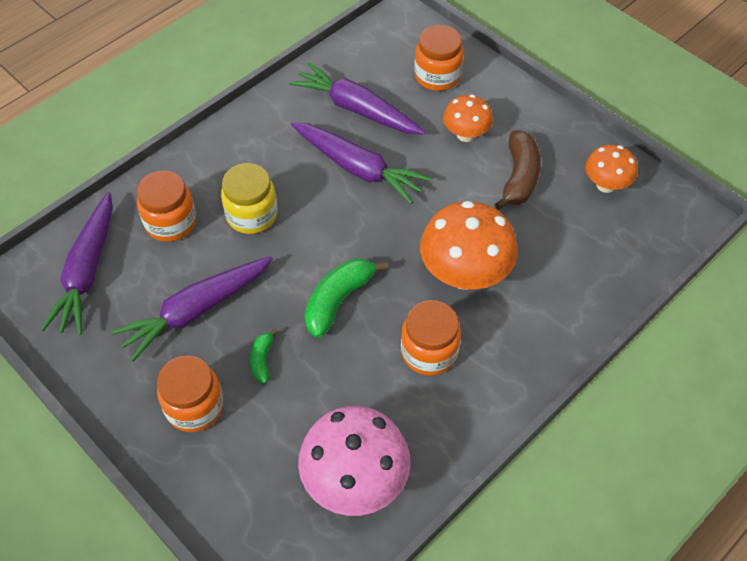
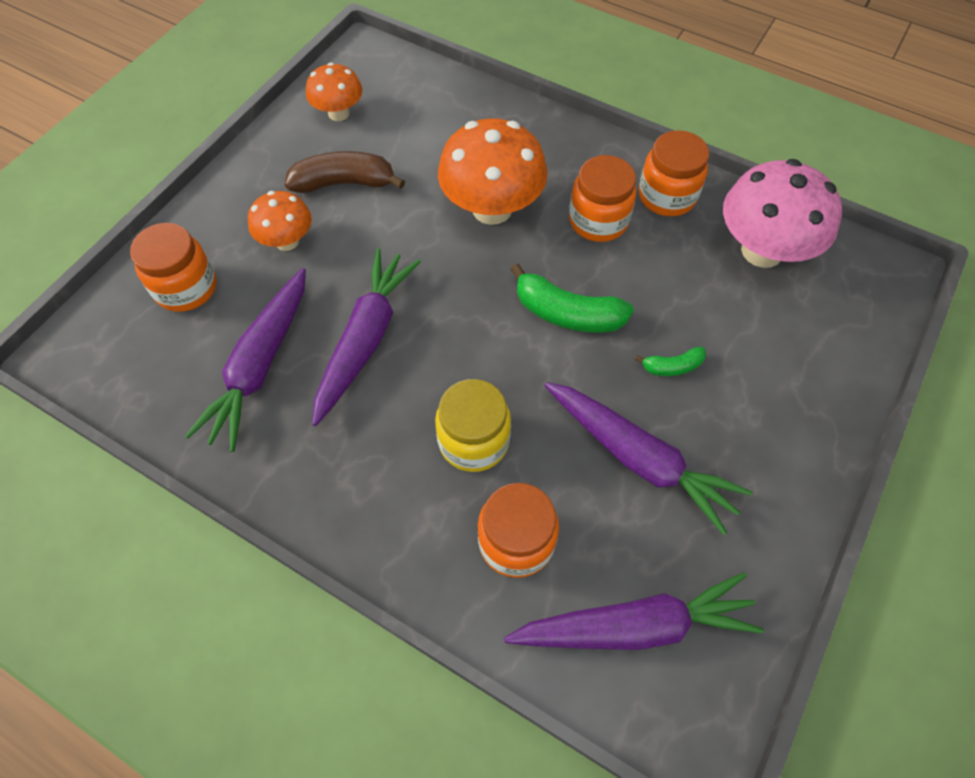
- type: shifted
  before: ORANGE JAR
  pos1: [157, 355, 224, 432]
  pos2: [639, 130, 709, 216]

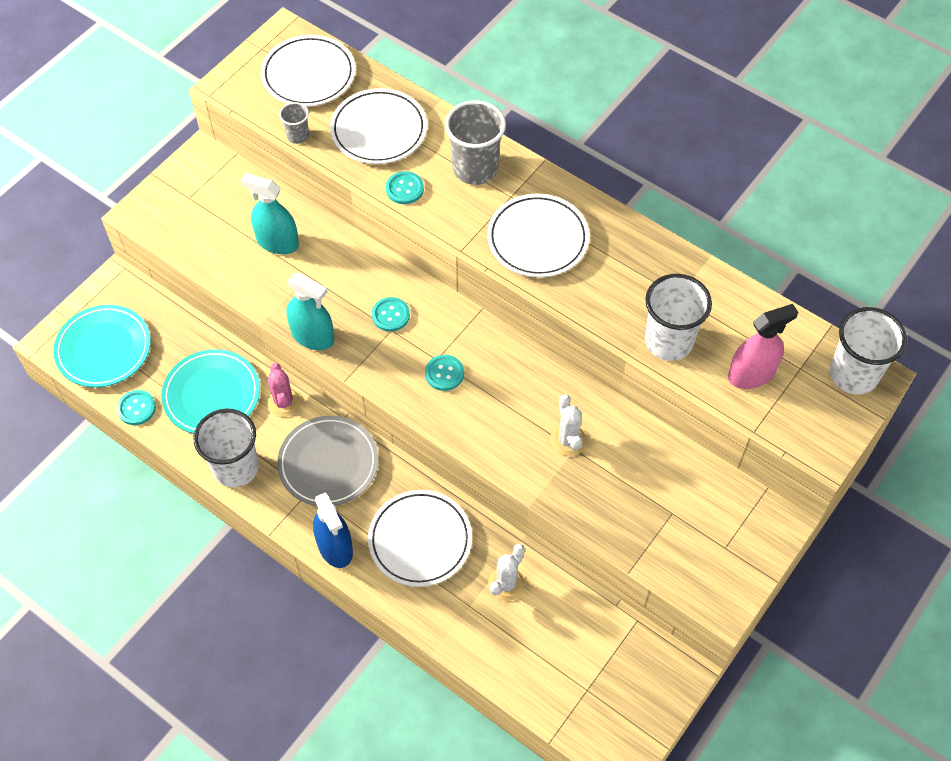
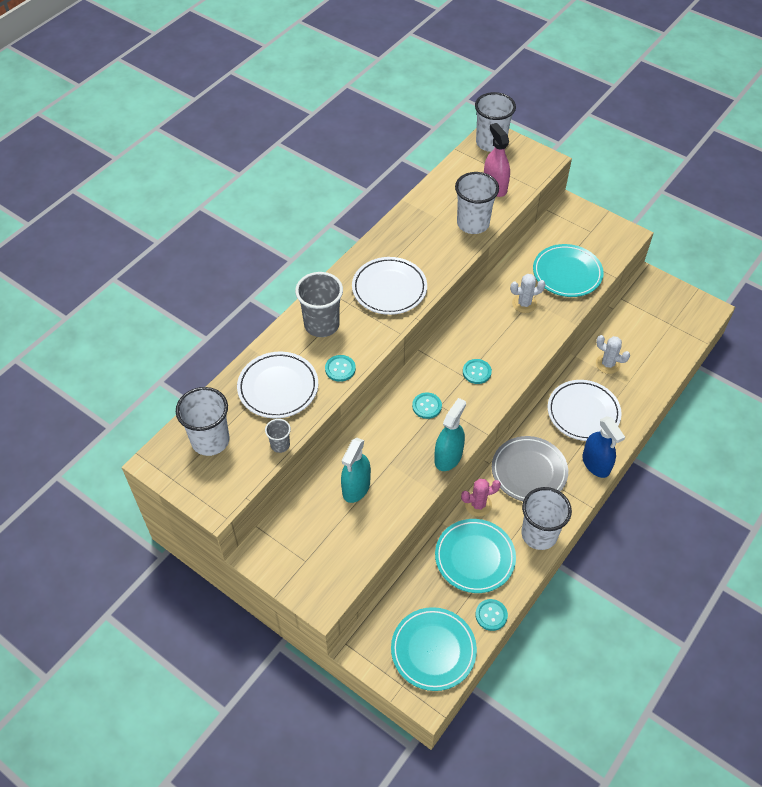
- type: swapped
  before: WHITE PLATE
  after: WHITE CUP
  pos1: [261, 35, 355, 107]
  pos2: [176, 387, 229, 456]
- type: rotated
  before: BLUE SPRAY BOTTLE
  pos1: [313, 492, 353, 568]
  pos2: [582, 416, 625, 478]
  turn: 90
- type: new
  after: TURQUOISE PLATE
  pos2: [533, 244, 603, 297]

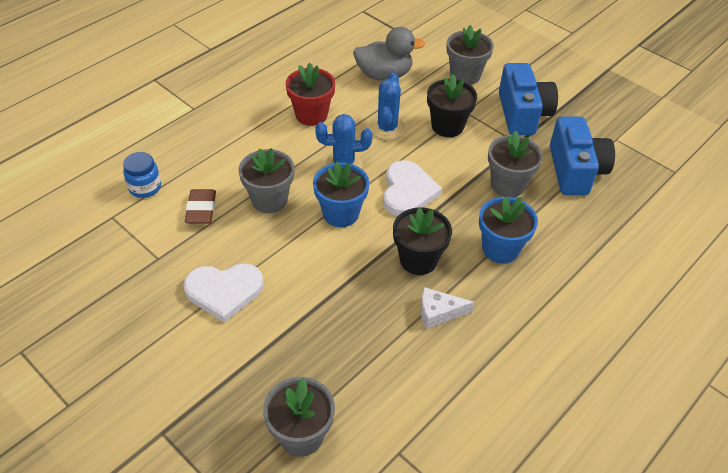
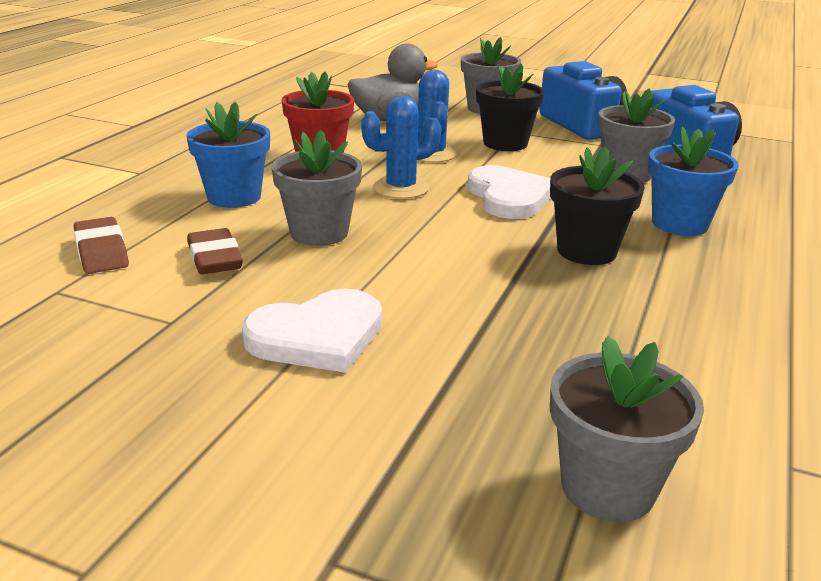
- type: swapped
  before: BLUE JAR
  after: BROWN ERASER
  pos1: [123, 152, 161, 198]
  pos2: [74, 217, 129, 274]
- type: shifted
  before: BLUE FLOWER POT
  pos1: [313, 162, 369, 227]
  pos2: [186, 102, 270, 208]
- type: gone
  before: WHITE CHEESE
  pos1: [421, 287, 474, 329]

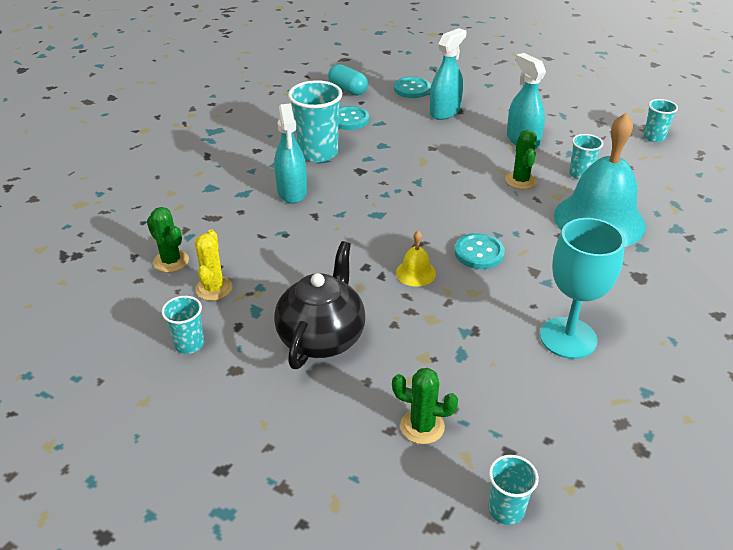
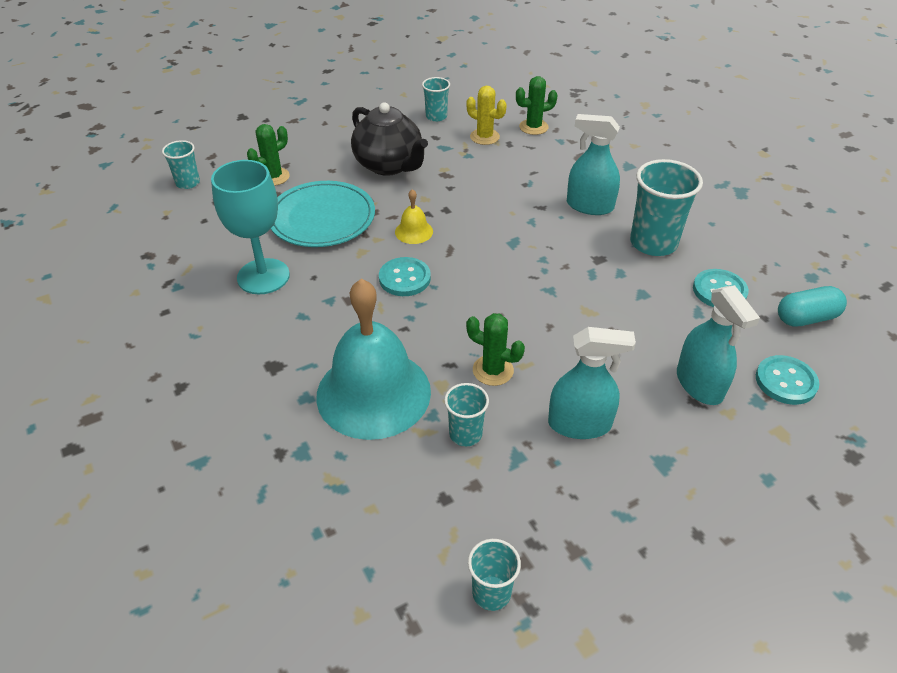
- type: new
  after: TURQUOISE PLATE
  pos2: [271, 181, 375, 247]

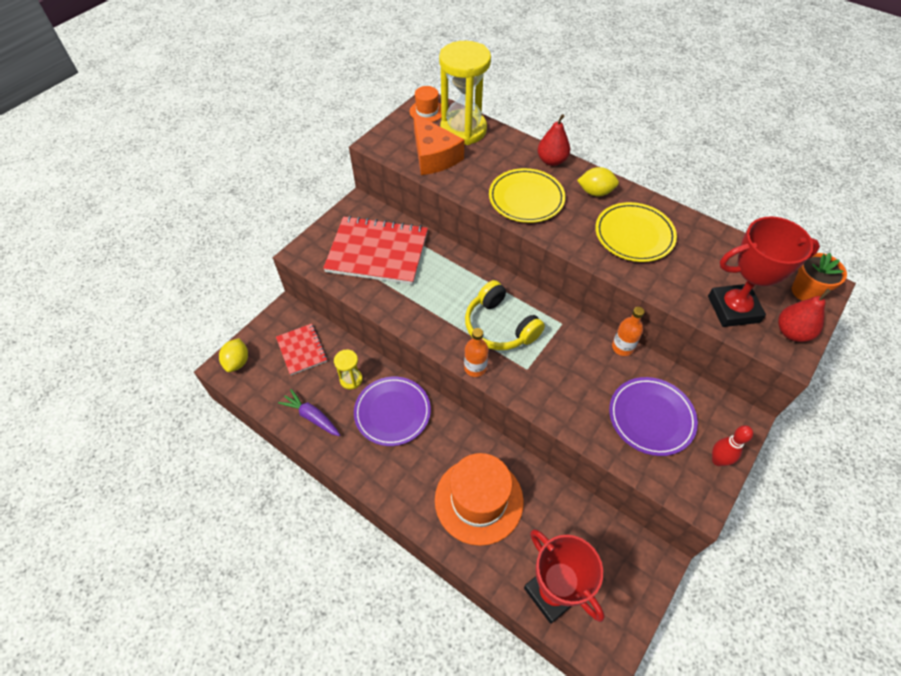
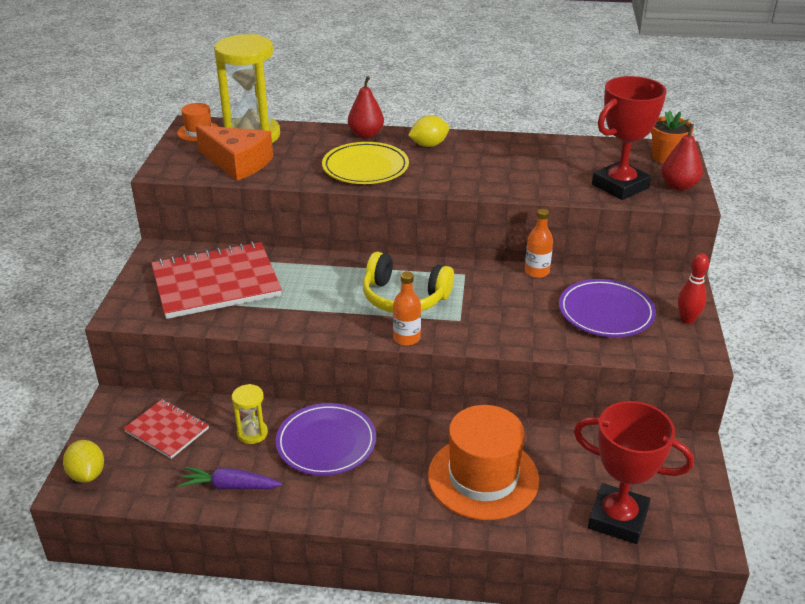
- type: gone
  before: YELLOW PLATE
  pos1: [595, 202, 677, 262]

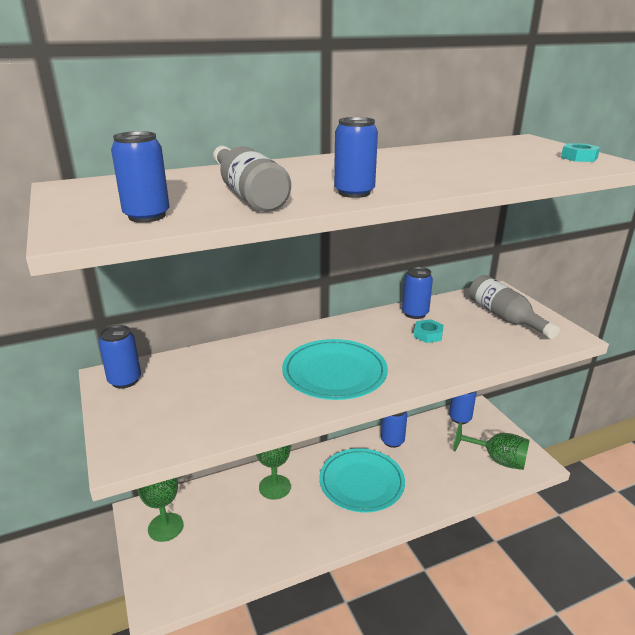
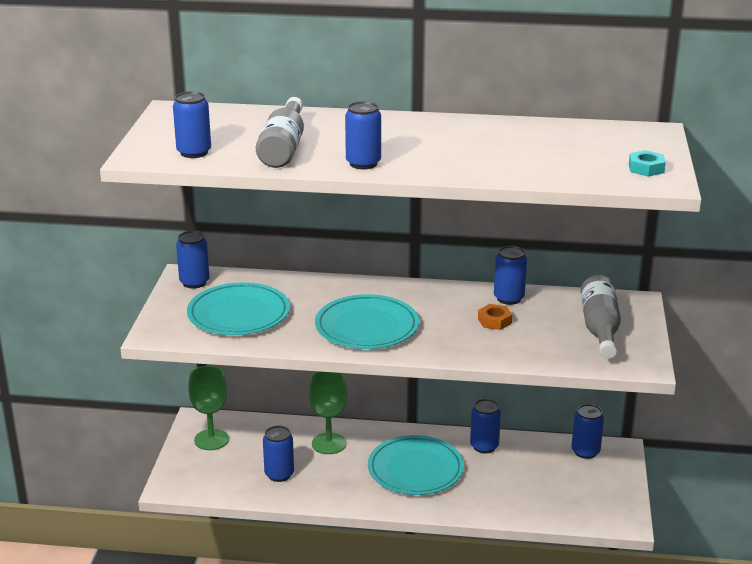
- type: repainted
  before: TURQUOISE NUT
  after: ORANGE NUT
  pos1: [414, 319, 444, 343]
  pos2: [478, 304, 512, 330]
- type: gone
  before: GREEN GOBLET
  pos1: [453, 422, 530, 470]
- type: new
  after: TURQUOISE PLATE
  pos2: [187, 282, 290, 335]
- type: new
  after: BLUE CAN
  pos2: [263, 425, 294, 482]

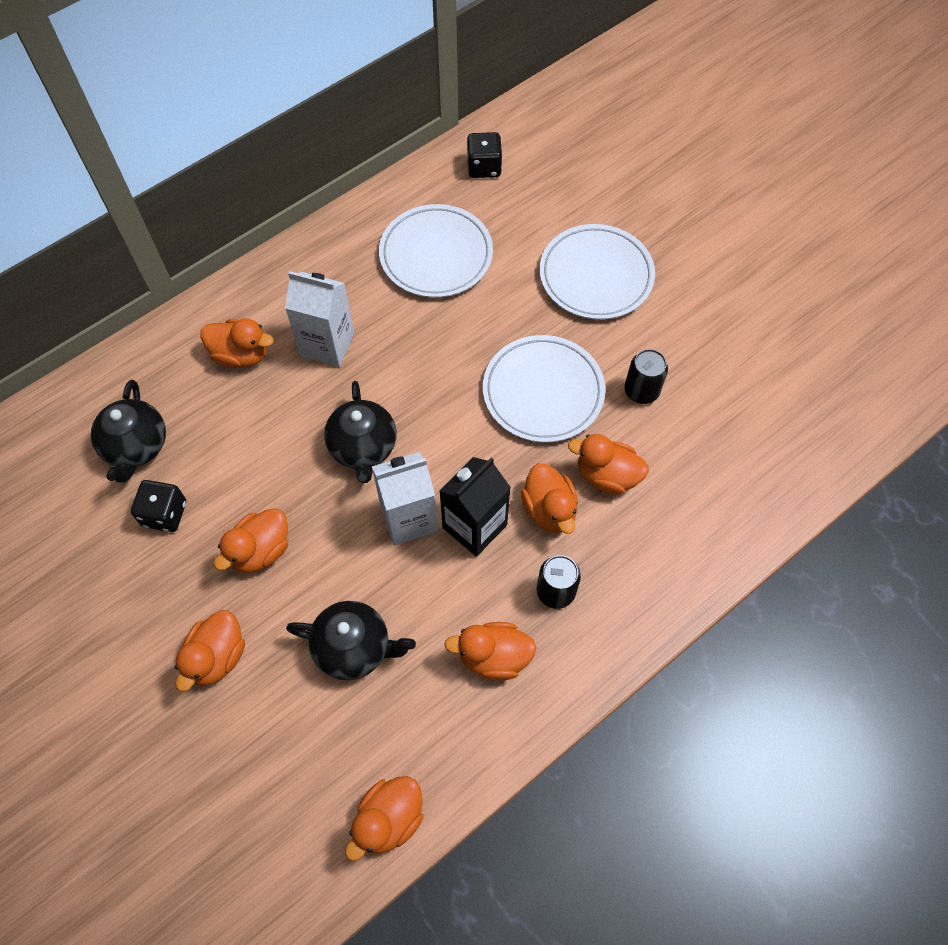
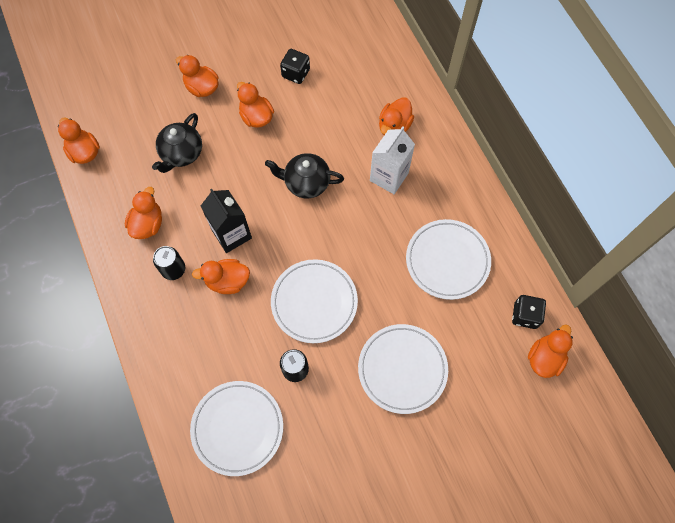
- type: gone
  before: BLACK TEAPOT
  pos1: [91, 380, 166, 483]
- type: gone
  before: WHITE CARTON
  pos1: [372, 452, 438, 545]
- type: shifted
  before: ORANGE DUCK
  pos1: [568, 434, 649, 494]
  pos2: [528, 324, 573, 378]
- type: new
  after: WHITE PLATE
  pos2: [190, 381, 283, 476]

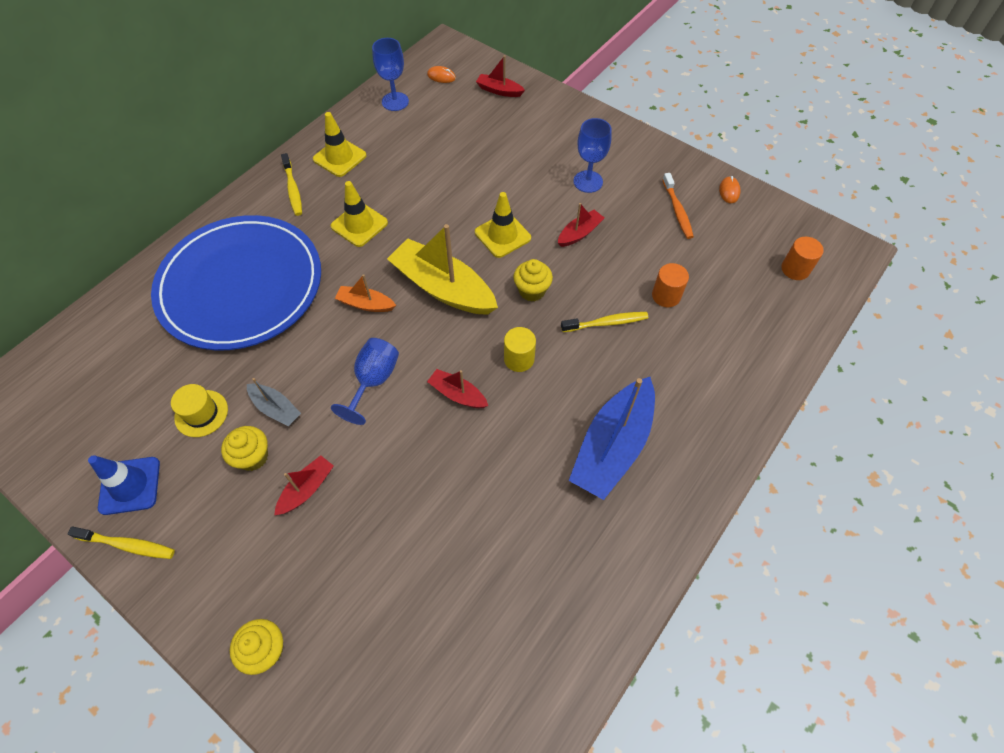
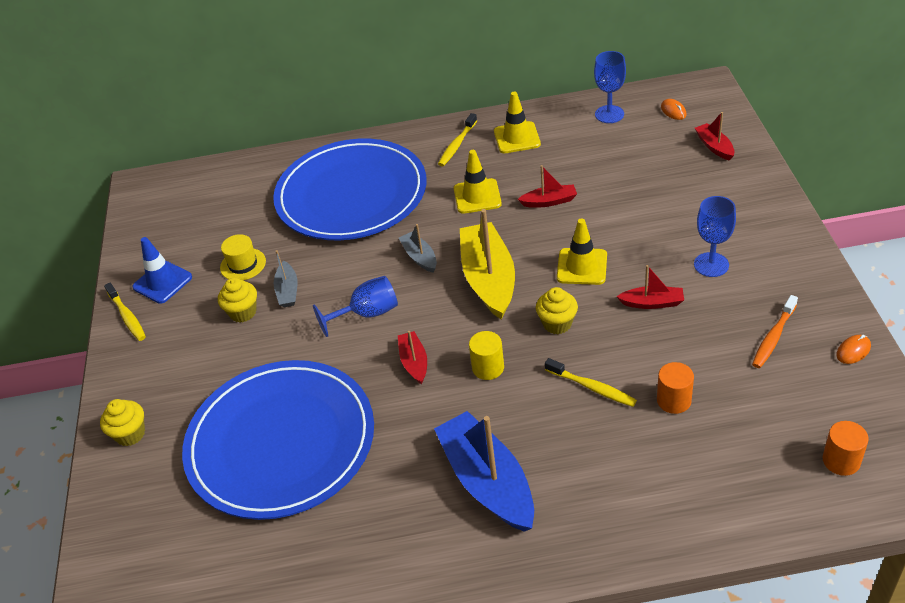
- type: shifted
  before: RED BOAT
  pos1: [274, 455, 334, 515]
  pos2: [518, 165, 577, 208]
- type: repainted
  before: ORANGE BOAT
  after: GREY BOAT
  pos1: [335, 274, 396, 312]
  pos2: [399, 224, 437, 273]
- type: rotated
  before: BLUE BOAT
  pos1: [569, 377, 655, 500]
  pos2: [434, 411, 534, 532]
  turn: 75
- type: new
  after: BLUE PLATE
  pos2: [182, 360, 374, 520]

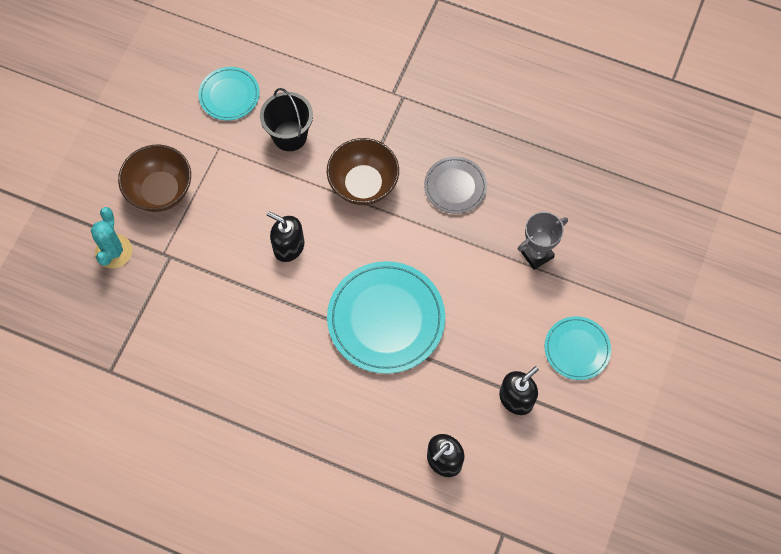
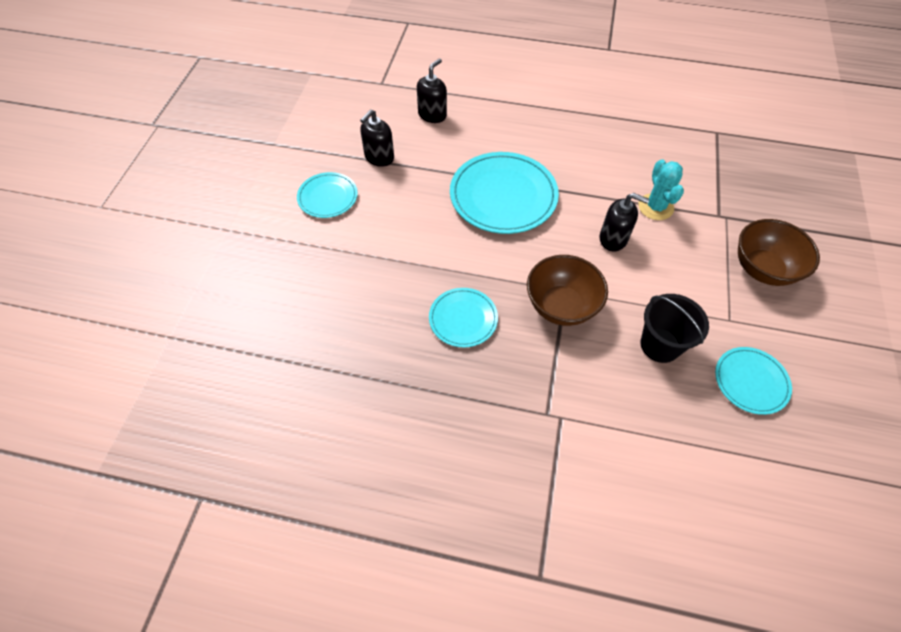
- type: shifted
  before: TURQUOISE CACTUS
  pos1: [91, 207, 132, 269]
  pos2: [638, 159, 684, 220]
- type: repainted
  before: GREY PLATE
  after: TURQUOISE PLATE
  pos1: [424, 157, 487, 214]
  pos2: [429, 288, 498, 347]
- type: gone
  before: GREY TROPHY
  pos1: [518, 212, 568, 270]

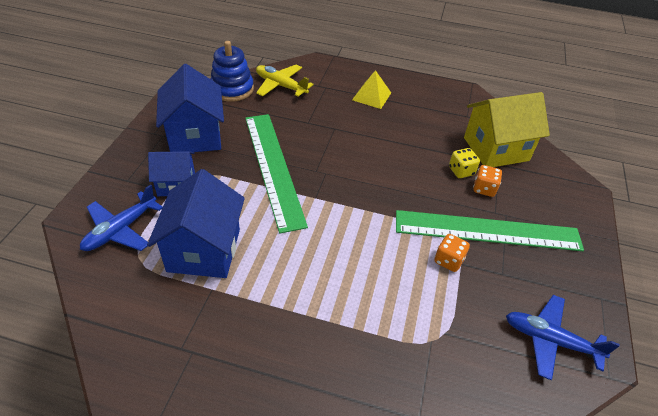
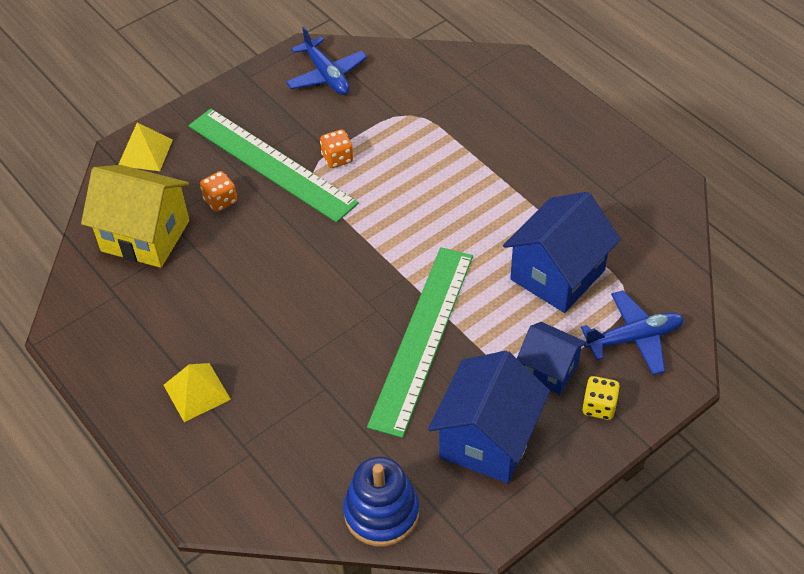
- type: gone
  before: YELLOW PLANE
  pos1: [256, 65, 314, 97]
- type: shifted
  before: YELLOW DICE
  pos1: [449, 148, 480, 178]
  pos2: [582, 376, 620, 420]
- type: new
  after: YELLOW PYRAMID
  pos2: [118, 122, 173, 171]

